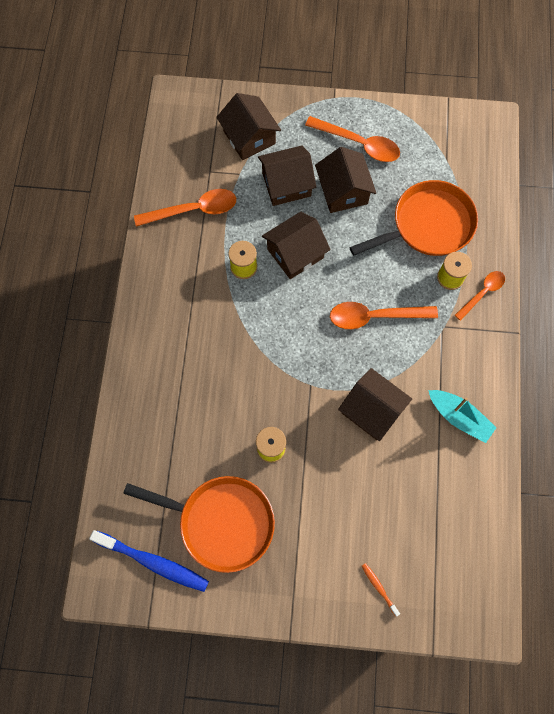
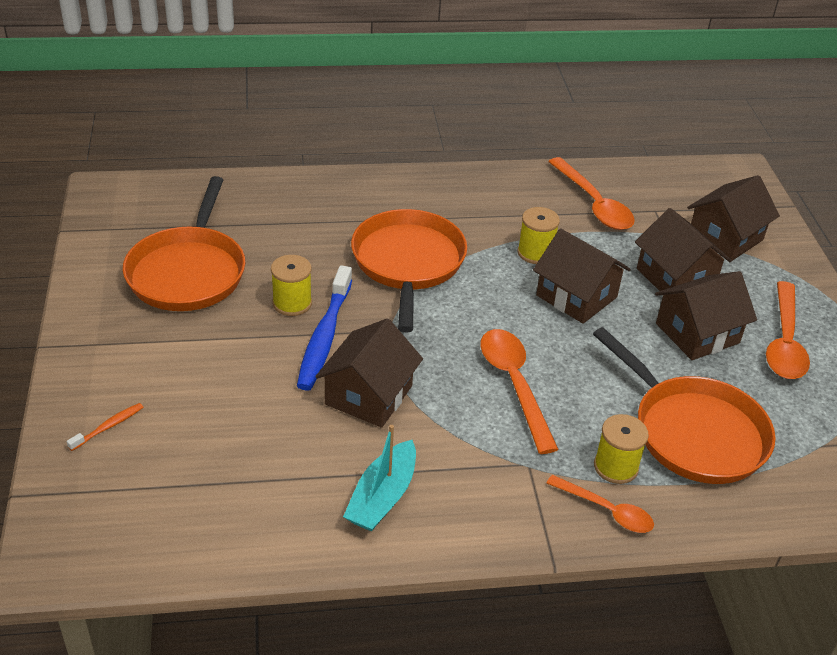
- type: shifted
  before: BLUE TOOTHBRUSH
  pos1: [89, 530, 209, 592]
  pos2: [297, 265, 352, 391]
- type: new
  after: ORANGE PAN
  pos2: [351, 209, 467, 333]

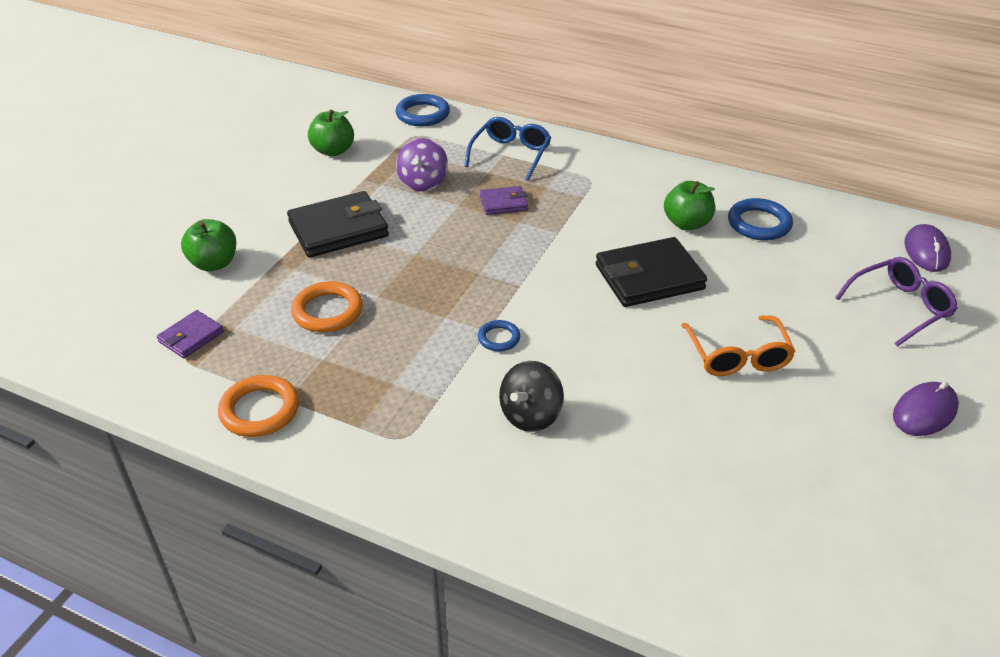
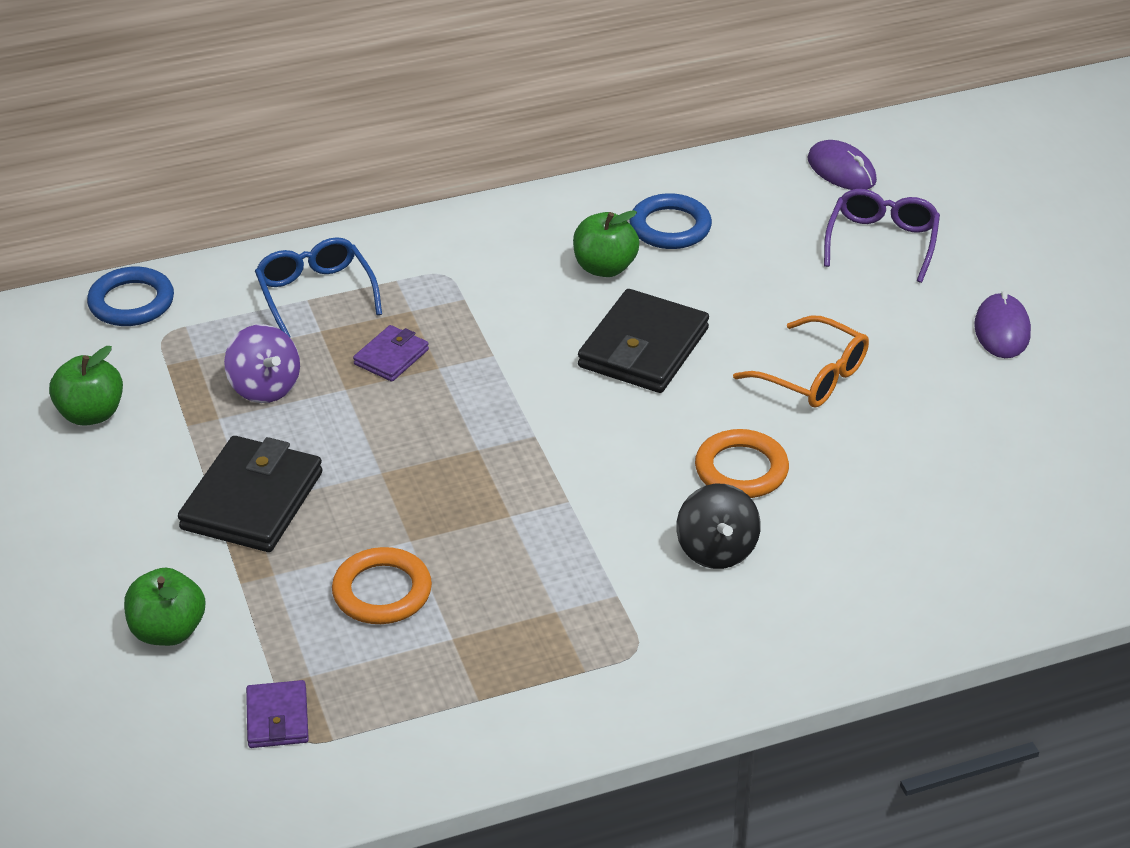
- type: shifted
  before: ORANGE RING
  pos1: [218, 375, 299, 437]
  pos2: [695, 429, 789, 498]
- type: gone
  before: BLUE RING
  pos1: [478, 320, 520, 351]

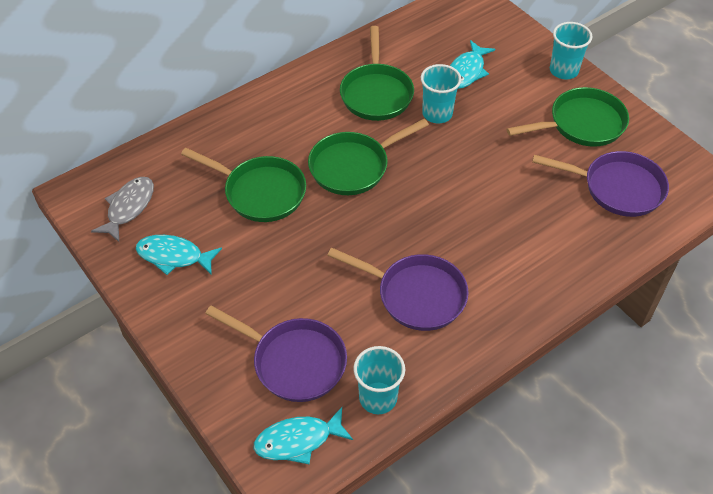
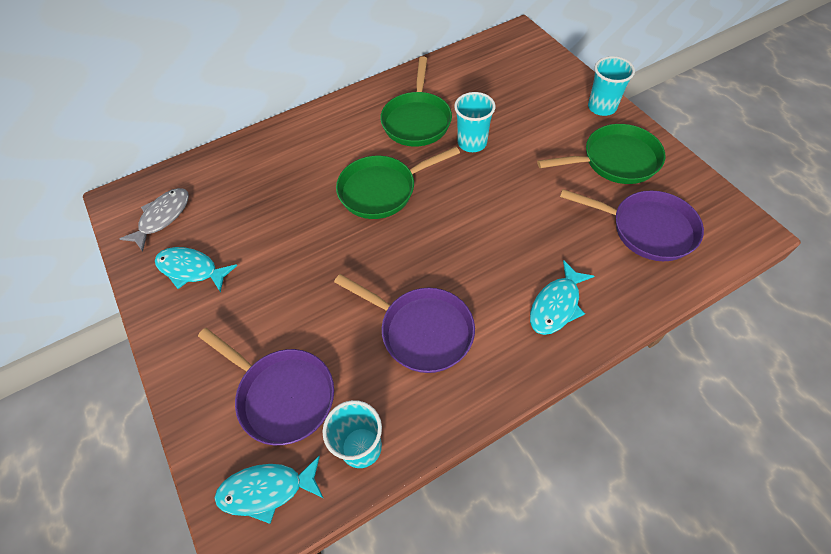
- type: gone
  before: GREEN PAN
  pos1: [181, 148, 306, 222]
- type: shifted
  before: TURQUOISE FISH
  pos1: [450, 40, 495, 89]
  pos2: [530, 260, 594, 335]

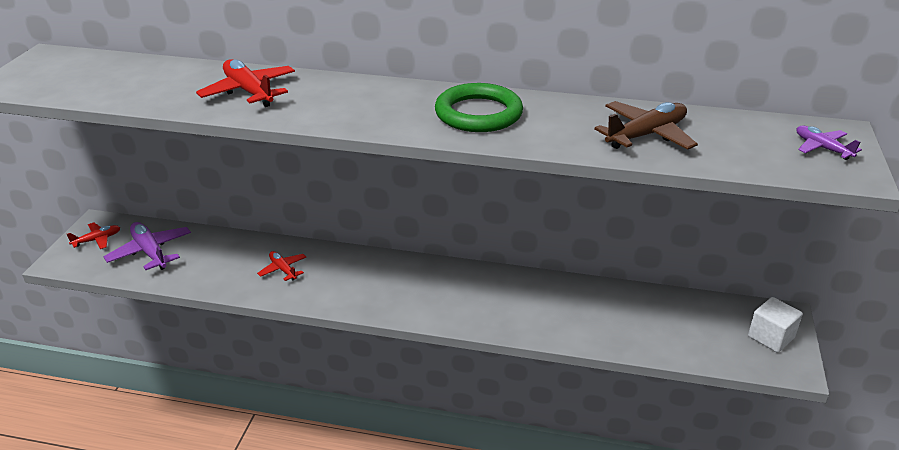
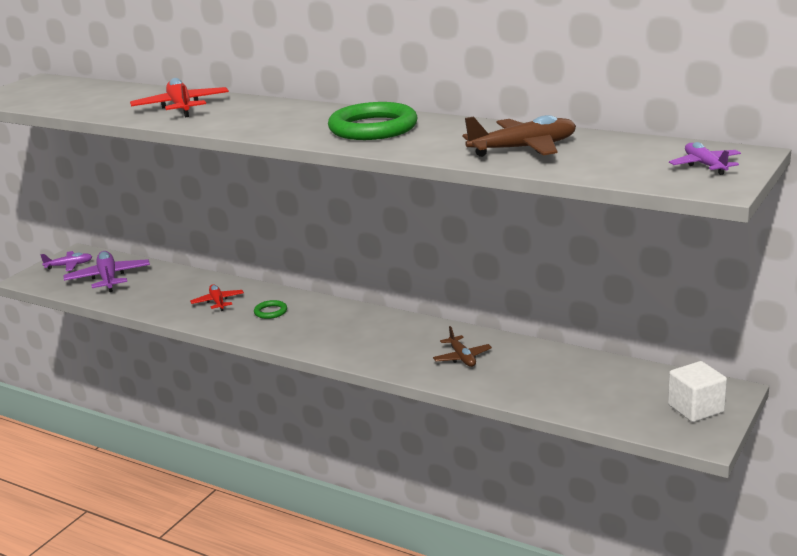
- type: repainted
  before: RED PLANE
  after: PURPLE PLANE
  pos1: [67, 223, 120, 249]
  pos2: [40, 251, 92, 271]
- type: new
  after: GREEN RING
  pos2: [254, 300, 287, 319]
- type: new
  after: BROWN PLANE
  pos2: [433, 326, 492, 367]

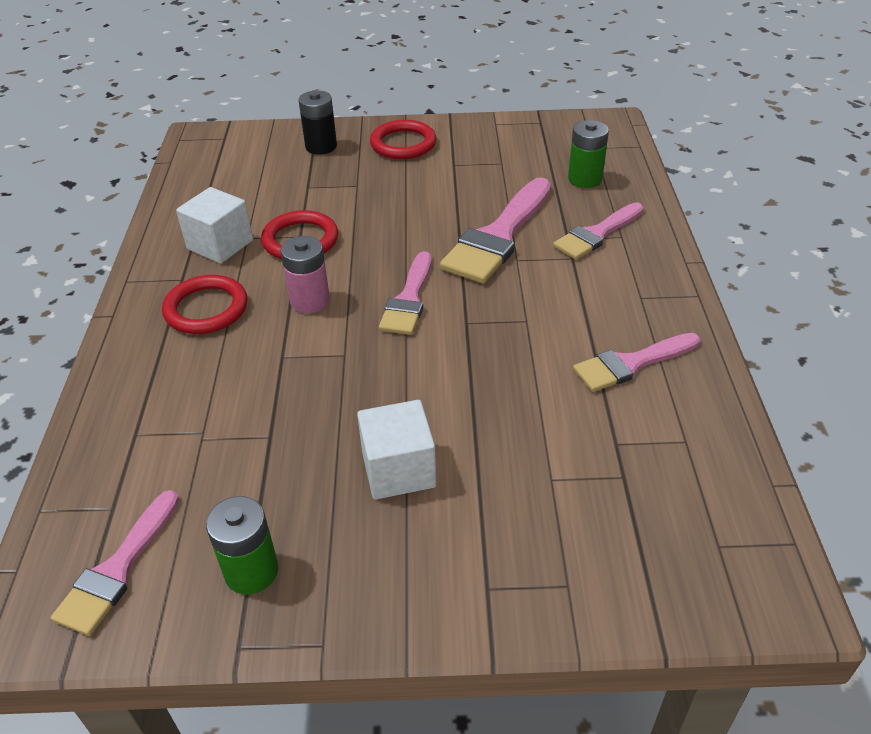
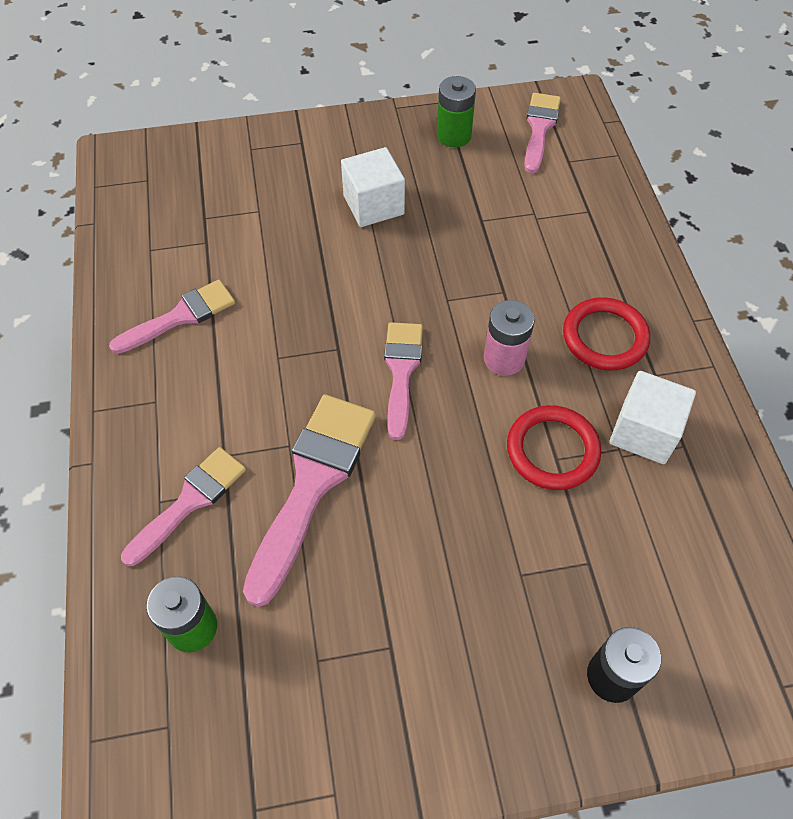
- type: gone
  before: RED RING
  pos1: [370, 120, 436, 159]

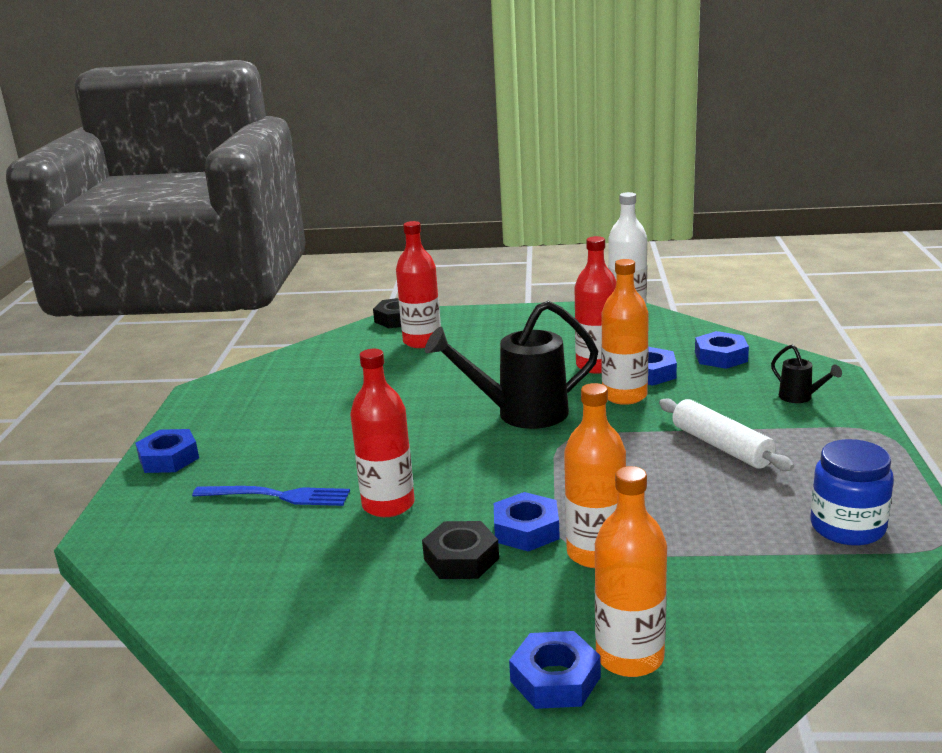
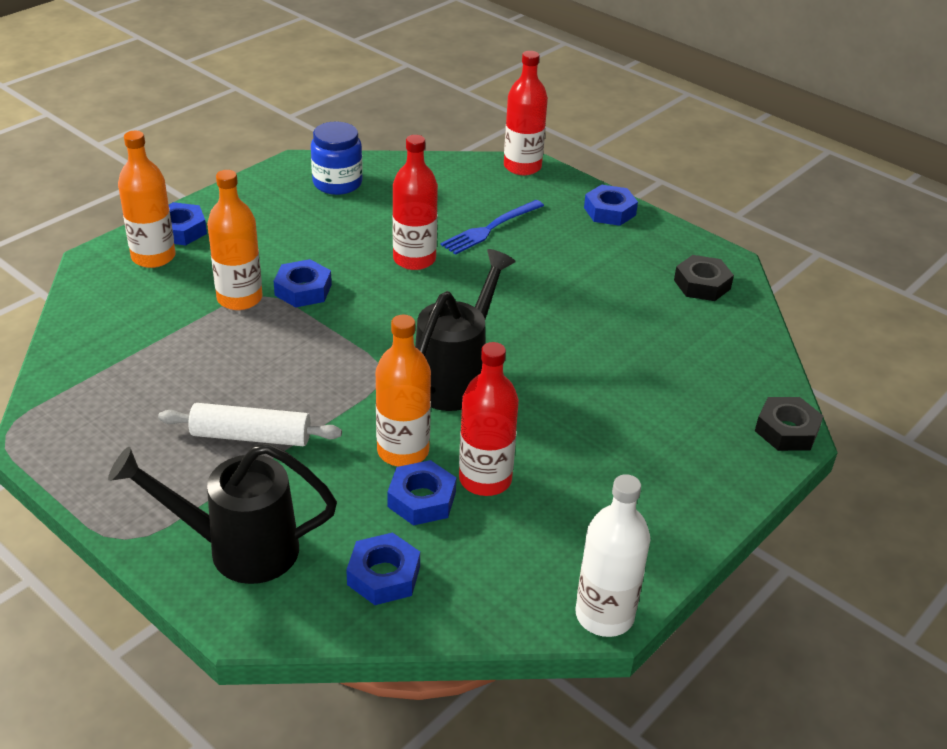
- type: shifted
  before: RED BOTTLE
  pos1: [396, 221, 441, 348]
  pos2: [504, 51, 548, 175]
- type: shifted
  before: BLACK NUT
  pos1: [422, 521, 499, 579]
  pos2: [674, 255, 734, 301]
- type: scaled
  before: BLACK WATERING CAN
  pos1: [771, 344, 842, 403]
  pos2: [108, 443, 337, 584]
  scale: 2.18
- type: shifted
  before: BLUE JAR
  pos1: [810, 439, 894, 545]
  pos2: [311, 122, 363, 195]

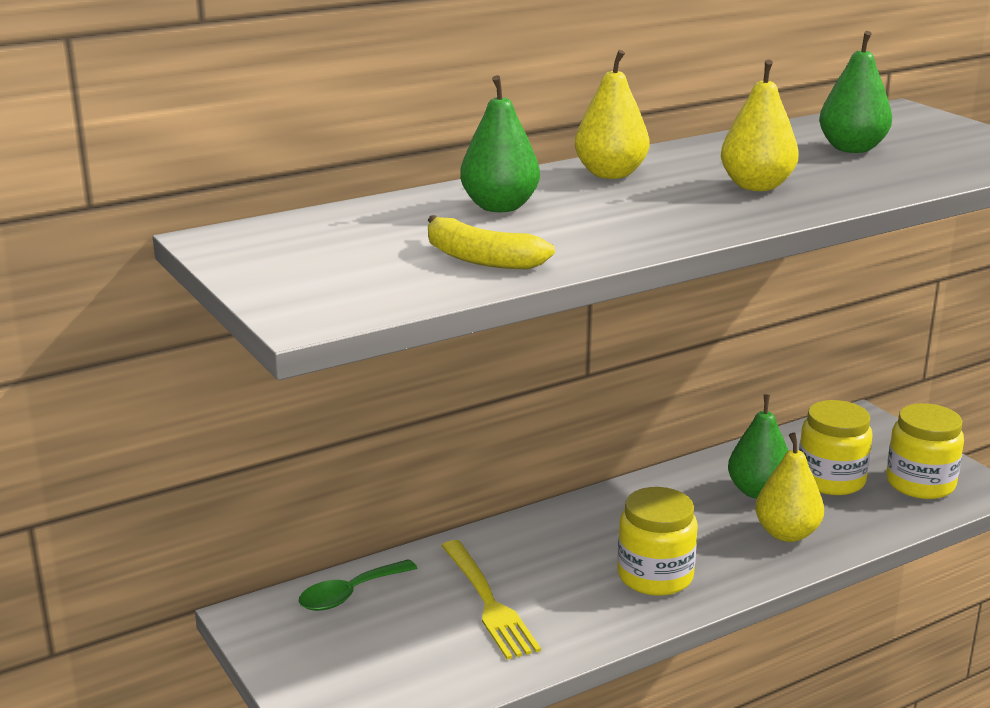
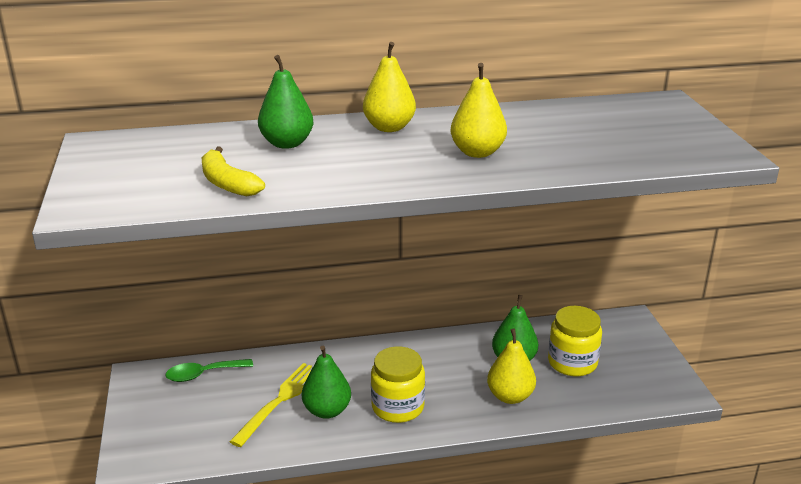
- type: rotated
  before: YELLOW FORK
  pos1: [442, 540, 541, 660]
  pos2: [229, 363, 312, 447]
  turn: -150
- type: shifted
  before: GREEN PEAR
  pos1: [819, 31, 892, 153]
  pos2: [302, 346, 351, 419]
- type: gone
  before: YELLOW JAR
  pos1: [886, 403, 964, 499]

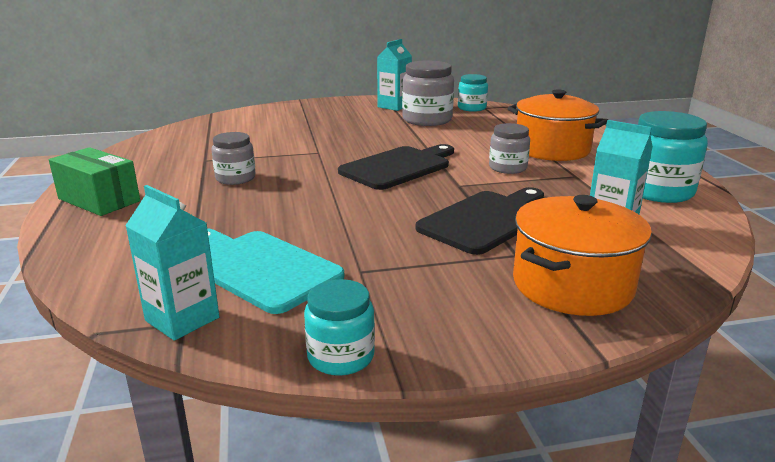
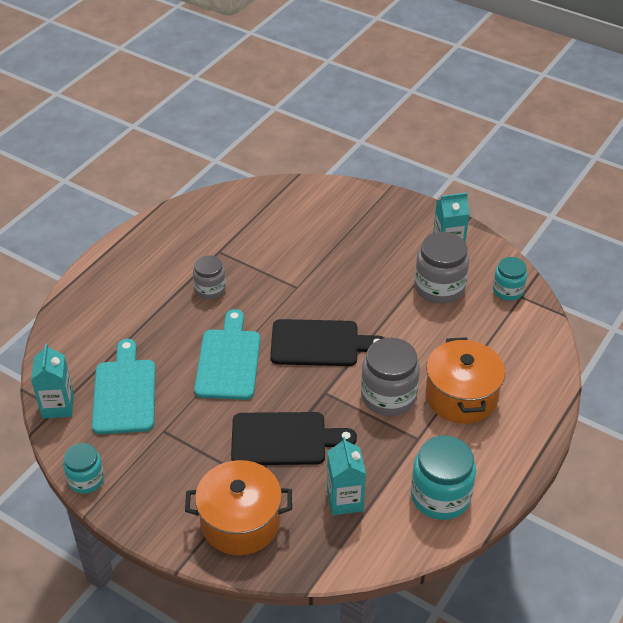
- type: gone
  before: GREEN BOX
  pos1: [49, 147, 140, 216]
- type: scaled
  before: GREY JAR
  pos1: [489, 123, 530, 174]
  pos2: [361, 338, 420, 416]
  scale: 1.63
- type: new
  after: TURQUOISE CUTTING BOARD
  pos2: [194, 309, 260, 400]

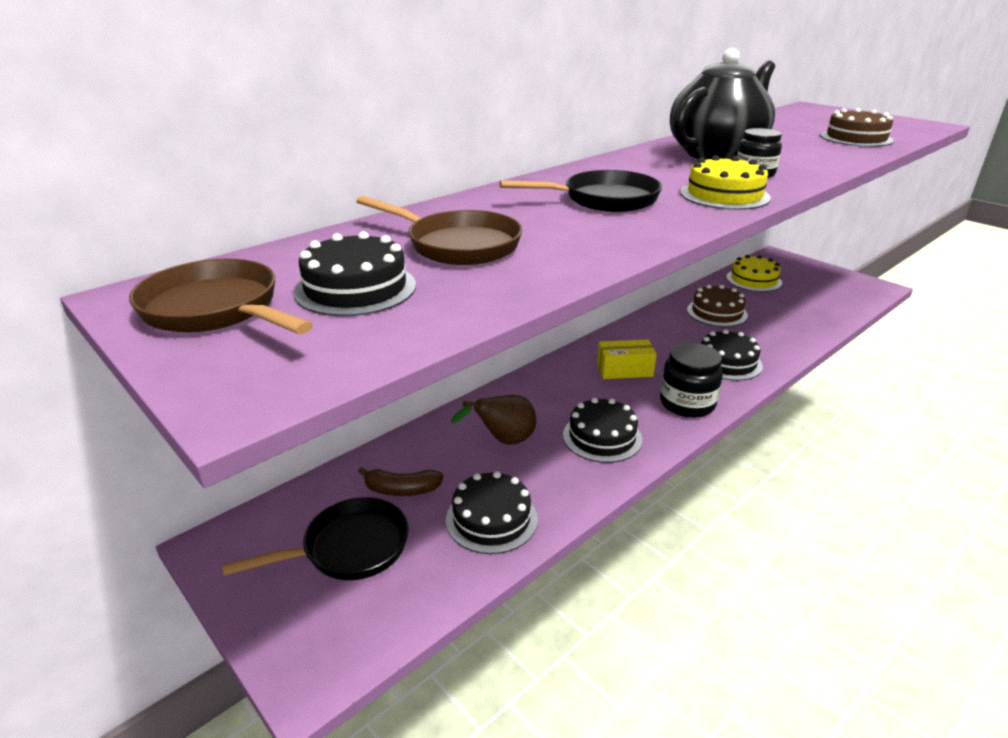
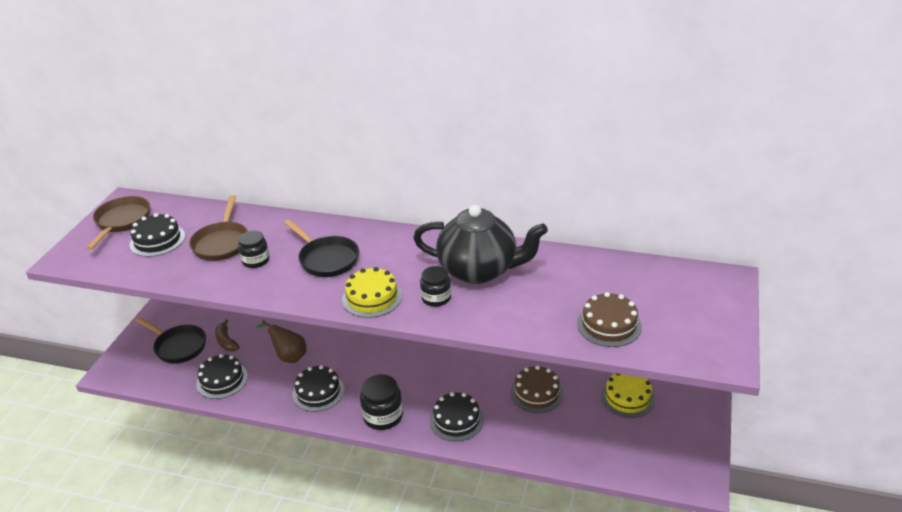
- type: gone
  before: YELLOW BOX
  pos1: [597, 339, 657, 379]
- type: new
  after: BLACK JAR
  pos2: [238, 231, 270, 268]

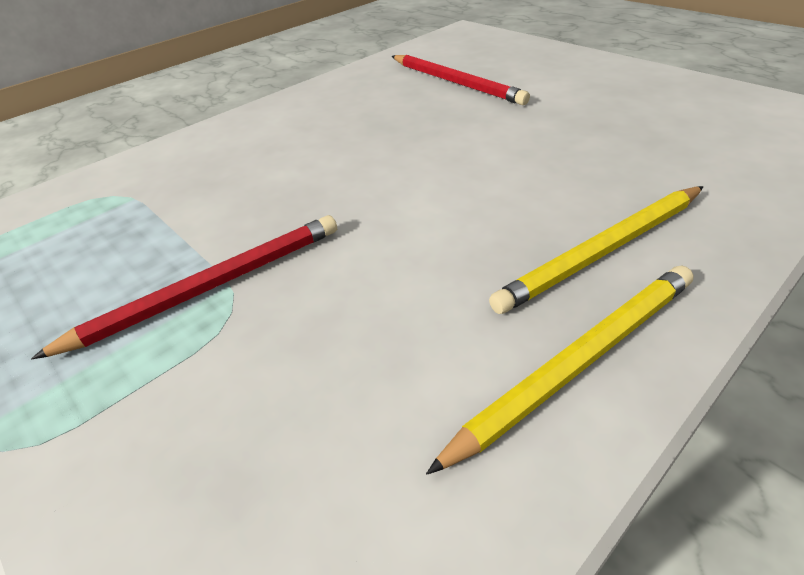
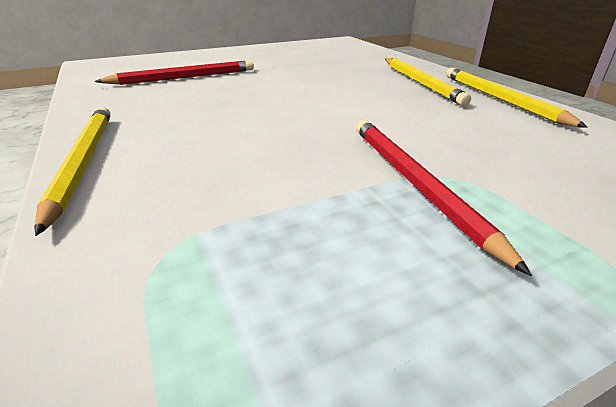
- type: new
  after: YELLOW PENCIL
  pos2: [34, 107, 111, 236]

